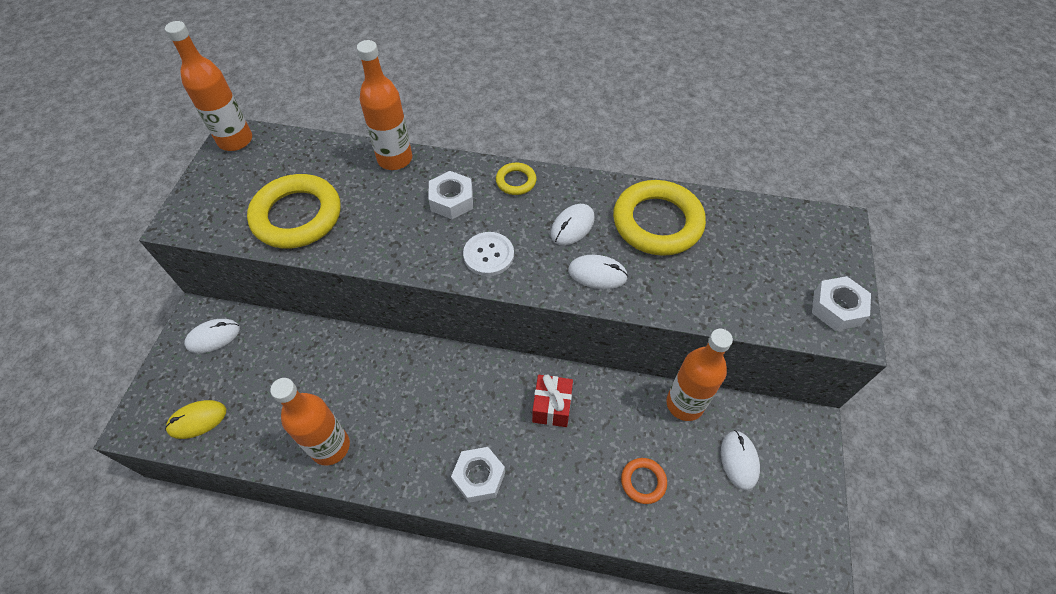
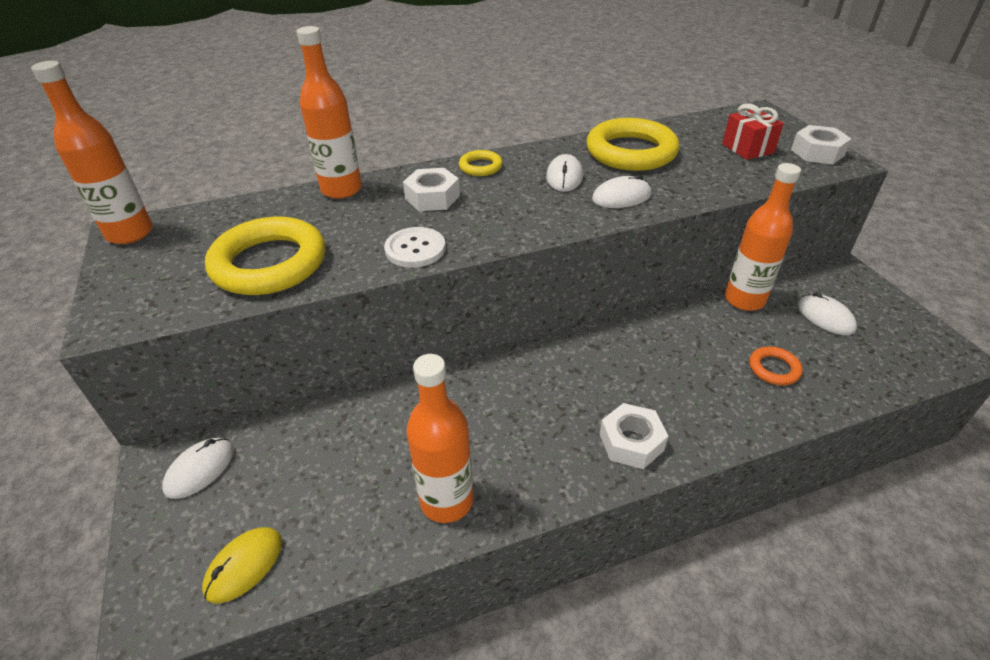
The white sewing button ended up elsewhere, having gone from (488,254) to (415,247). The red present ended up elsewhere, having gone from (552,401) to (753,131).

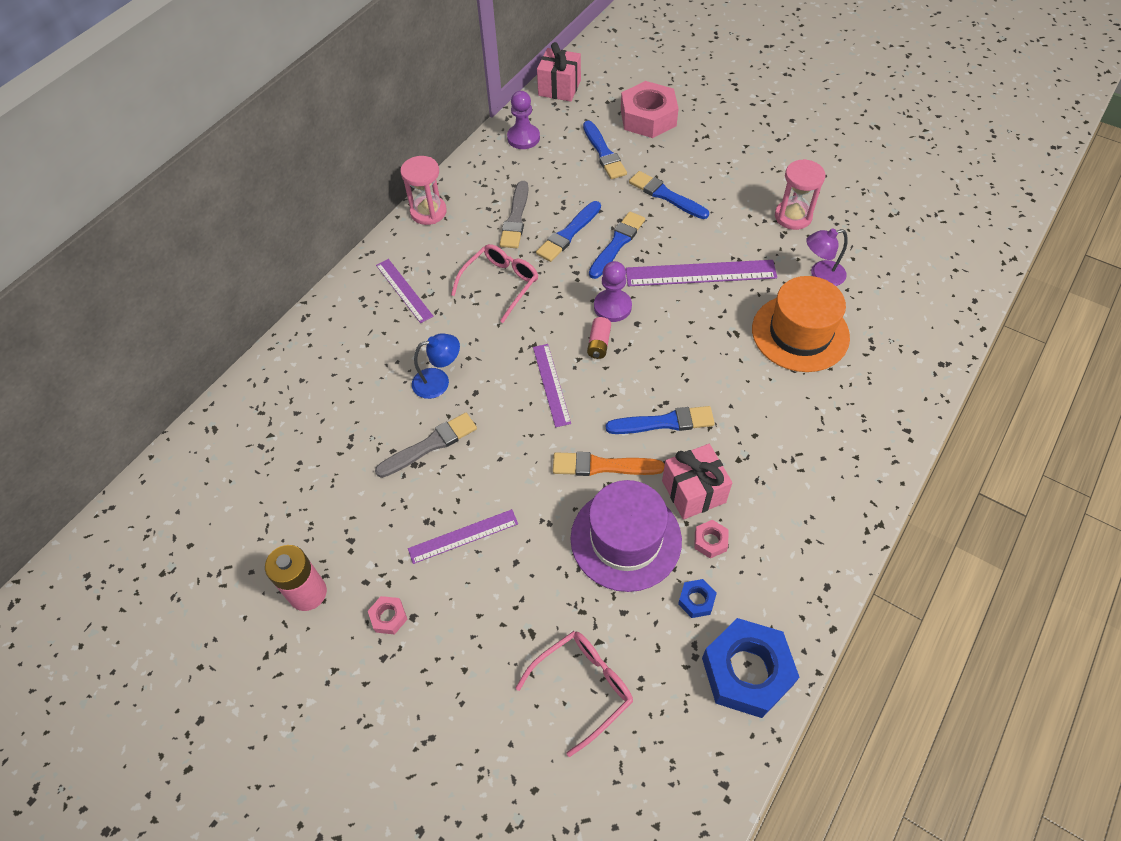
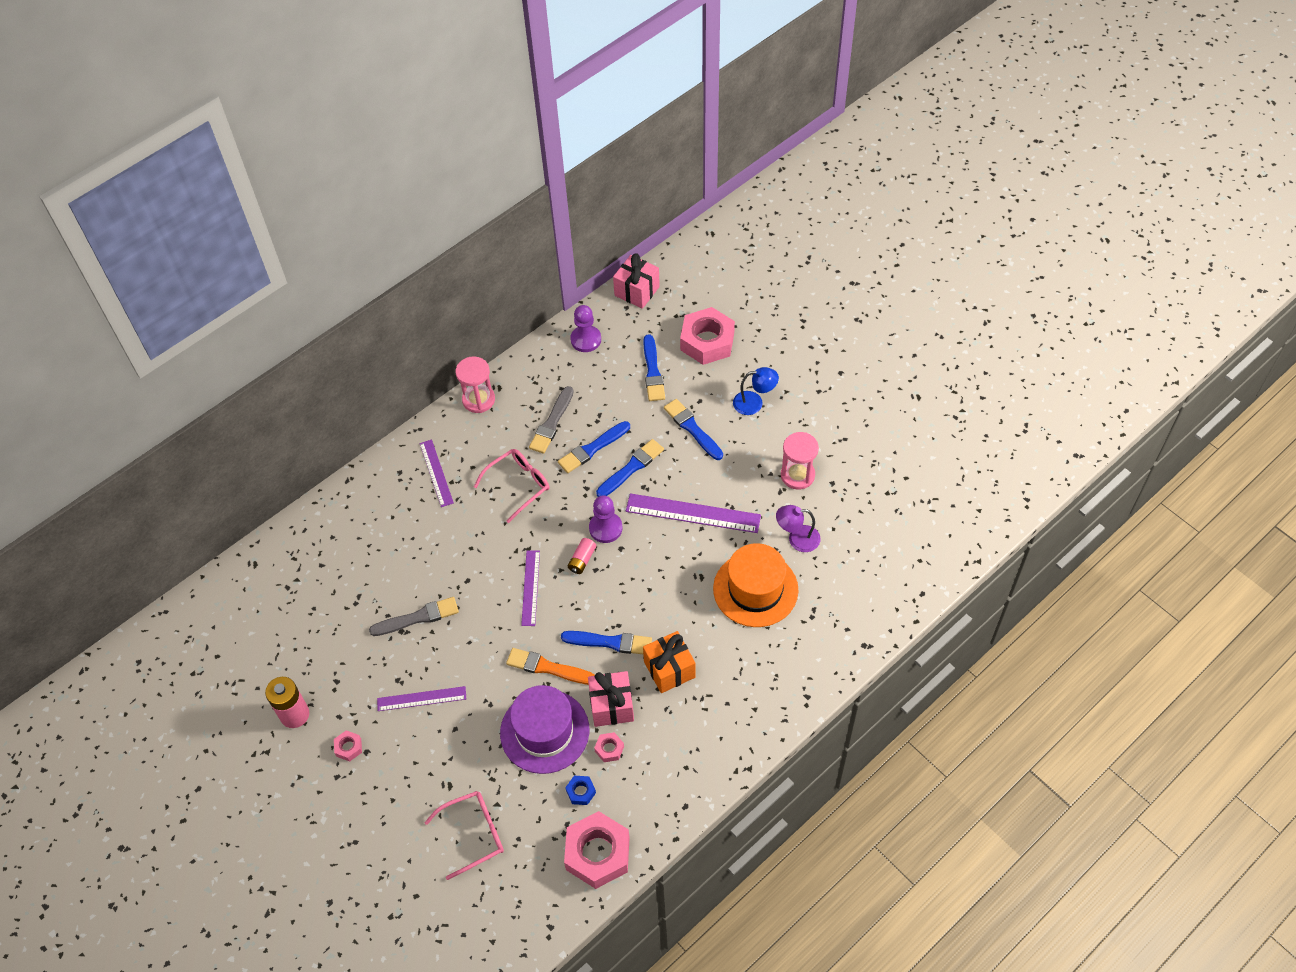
What was the cobalt hex nut at (751,668) turned into the rosy hex nut at (597,850). The second view gained the bright orange present at (669,662). The cobalt reading lamp ended up elsewhere, having gone from (436,366) to (756,391).

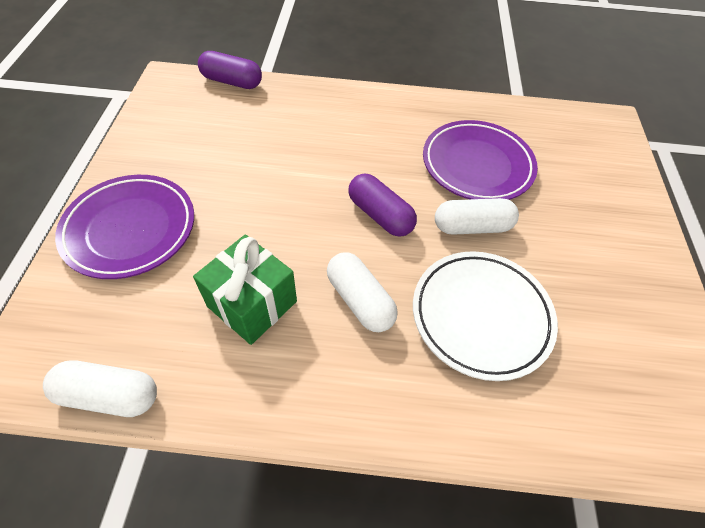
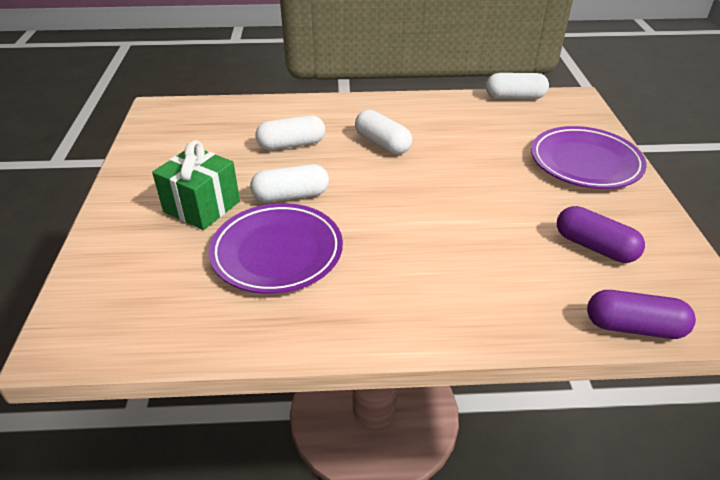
The emerald present ended up elsewhere, having gone from (245,289) to (196,185). Where the white flat dish stood at (485,316), the white capsule came to stand at (290,132). The royal purple capsule ended up elsewhere, having gone from (382,205) to (601,234).

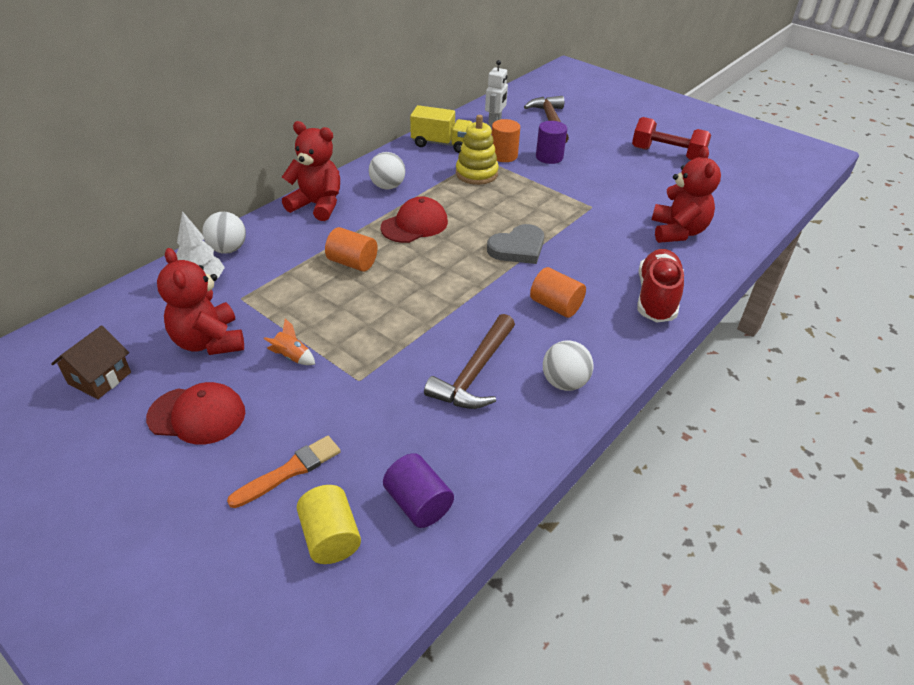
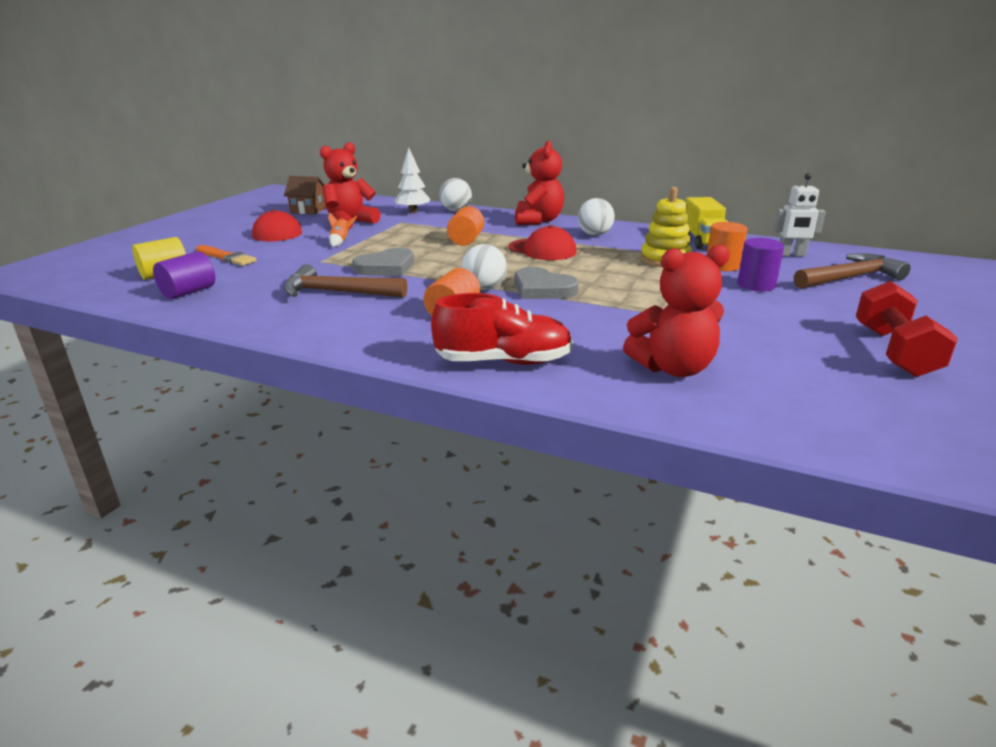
The second view gained the gray heart at (383,262). The white ball ended up elsewhere, having gone from (568,365) to (484,267).

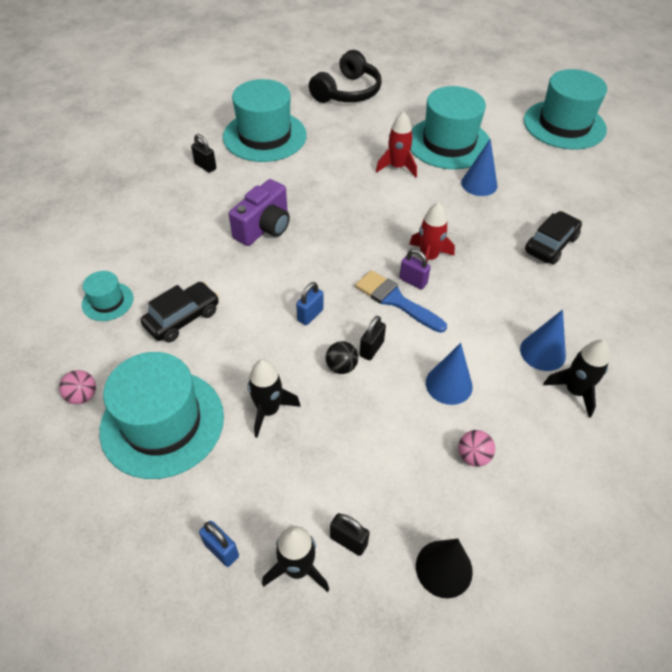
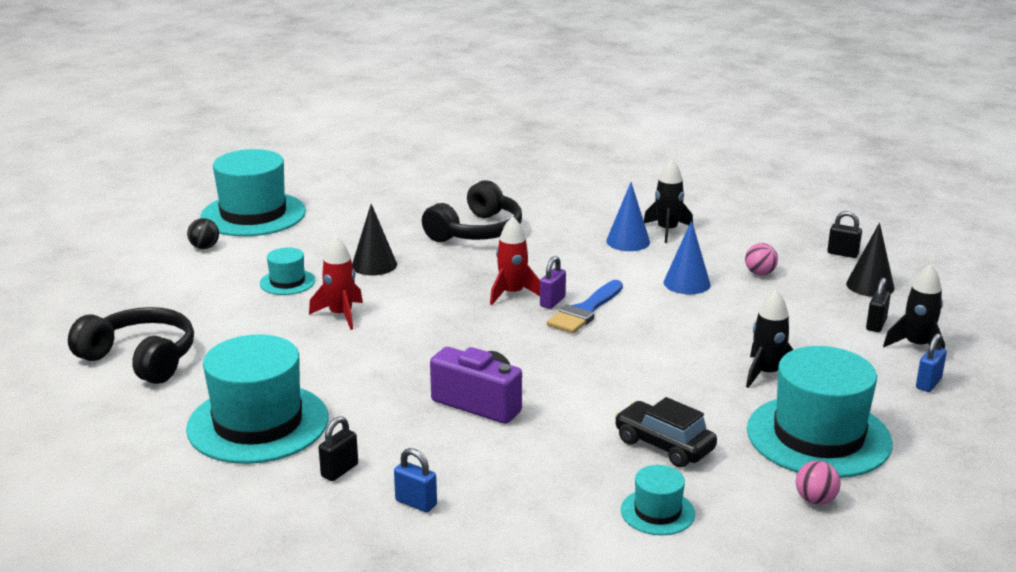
The ebony ball ended up elsewhere, having gone from (342,357) to (203,233). The size of the turquoise tall hat at (450,127) changed by a factor of 0.48. What was the cobalt solid cone at (479,167) turned into the ebony solid cone at (374,240). The cobalt padlock ended up elsewhere, having gone from (310,303) to (415,480). Where the ebony automobile stood at (553,238), the ebony headset came to stand at (472,211). The ebony padlock ended up elsewhere, having gone from (373,338) to (844,234).

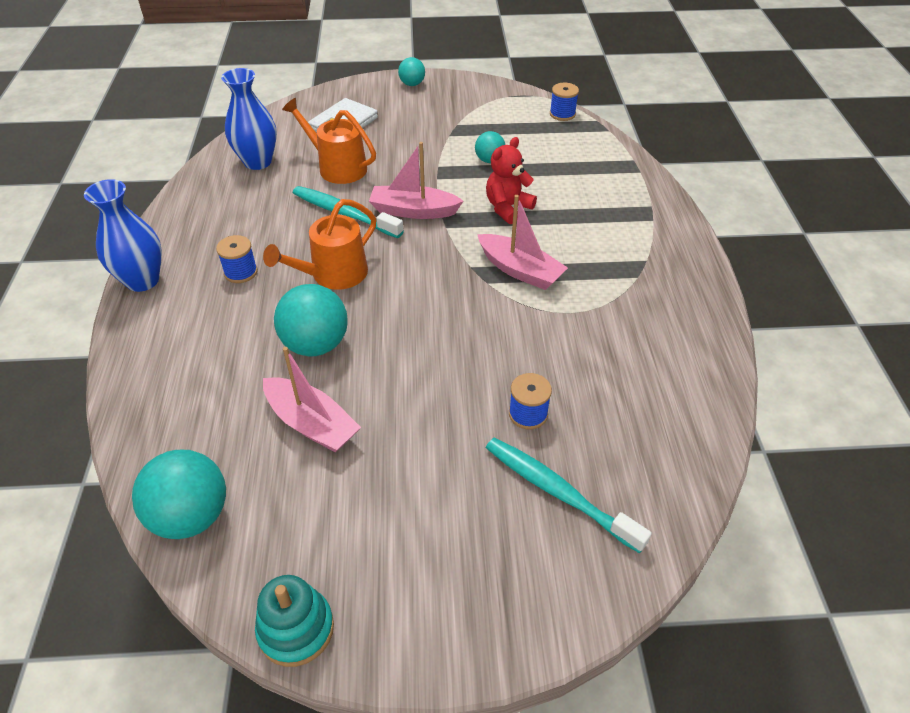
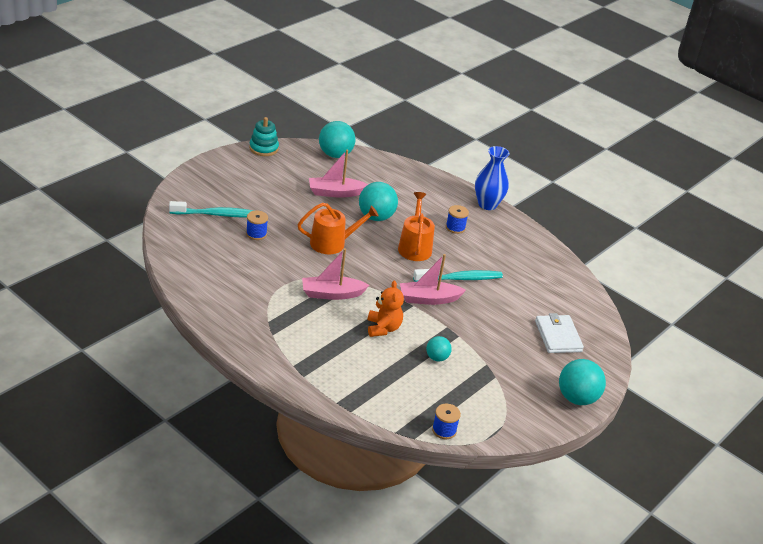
The bright orange watering pot ended up elsewhere, having gone from (329,141) to (337,228). What was the red stuffed bear at (511,180) turned into the bright orange stuffed bear at (386,309). The rosy sailboat at (416,180) ended up facing another way, 150 degrees counterclockwise from before. The size of the turquoise ball at (411,71) changed by a factor of 1.79. The second view lost the cobalt tall vase at (249,119).

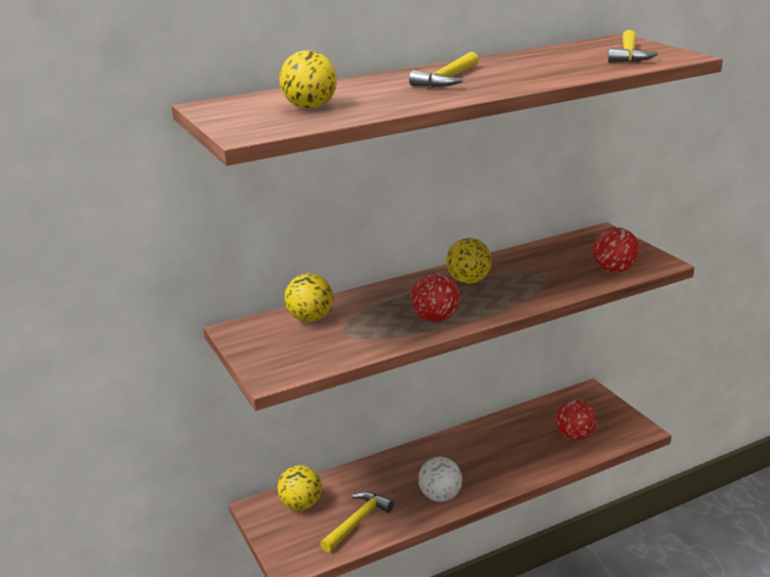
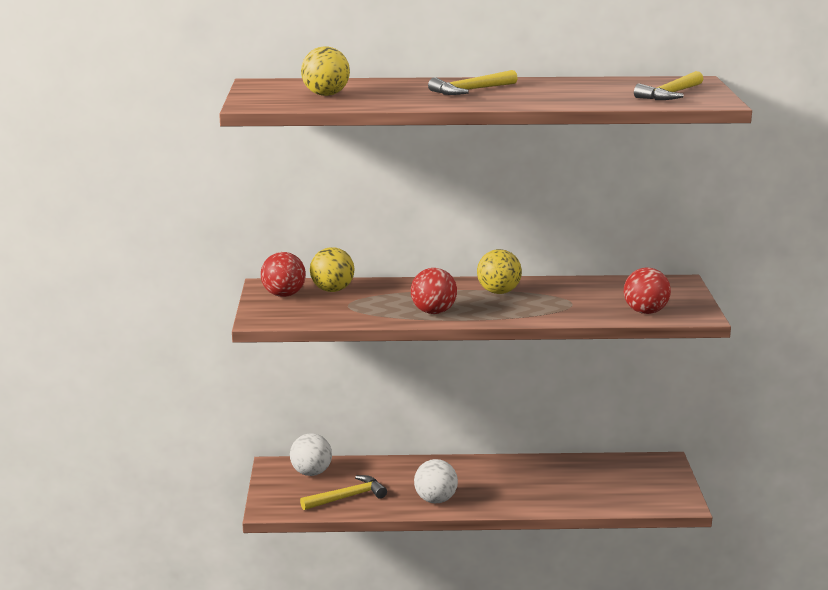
The red ball ended up elsewhere, having gone from (576,420) to (283,274). What was the bright yellow ball at (299,487) turned into the white ball at (311,454).

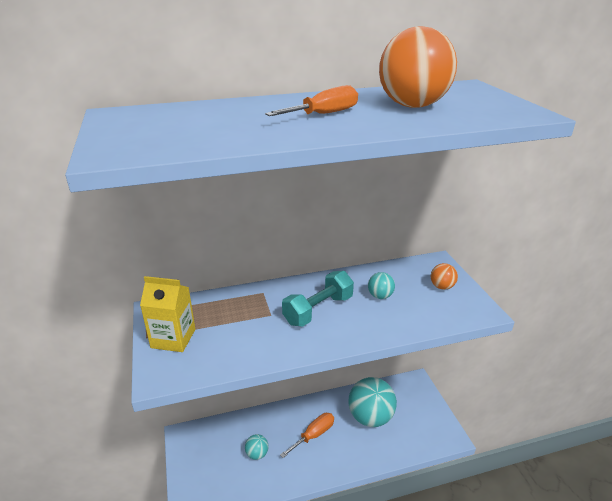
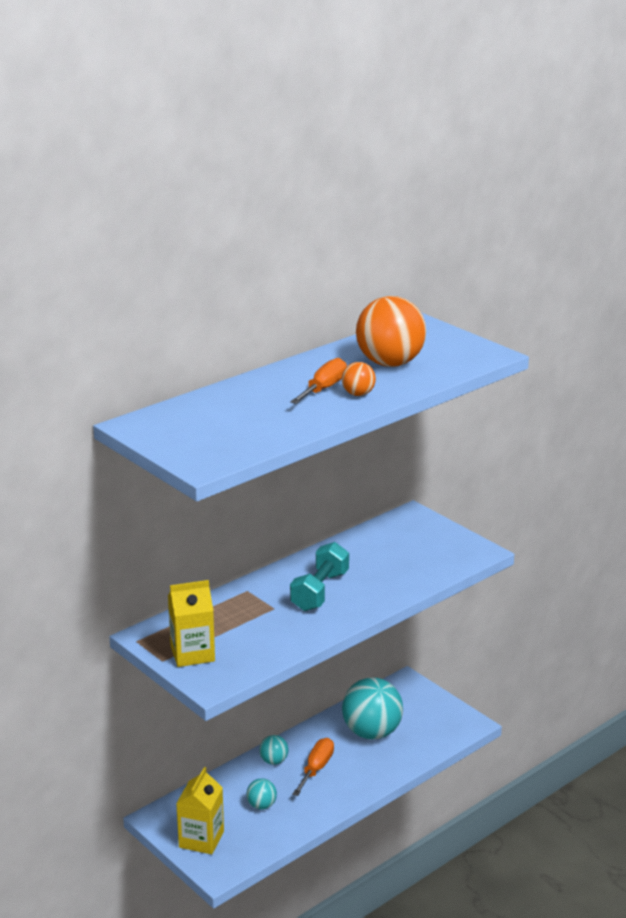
The second view gained the bright yellow carton at (200,810). The turquoise ball ended up elsewhere, having gone from (381,285) to (273,750). The bright orange ball ended up elsewhere, having gone from (444,276) to (359,379).

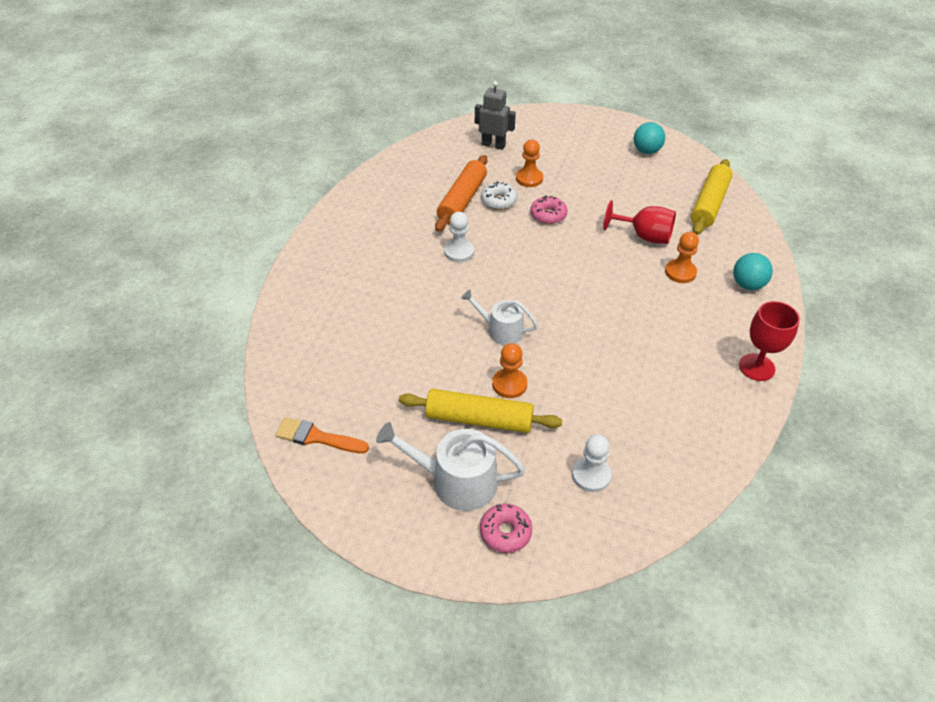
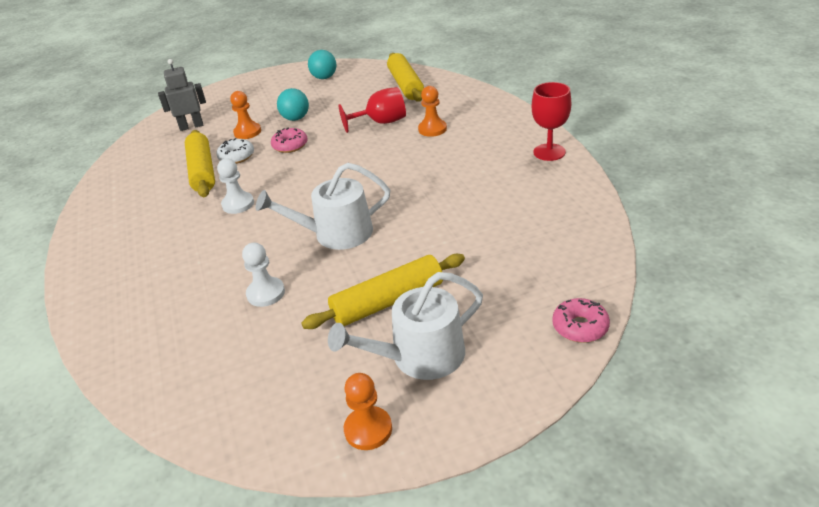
What was the bright orange dough roller at (461,193) turned into the bright yellow dough roller at (200,163). The white chess pawn ended up elsewhere, having gone from (591,463) to (263,275). The size of the white watering pot at (499,317) changed by a factor of 1.54. The turquoise ball ended up elsewhere, having gone from (753,271) to (293,104). The bright orange chess pawn ended up elsewhere, having gone from (510,370) to (368,411). The rosy doughnut ended up elsewhere, having gone from (506,528) to (581,320). The second view lost the bright orange paint brush at (322,435).

